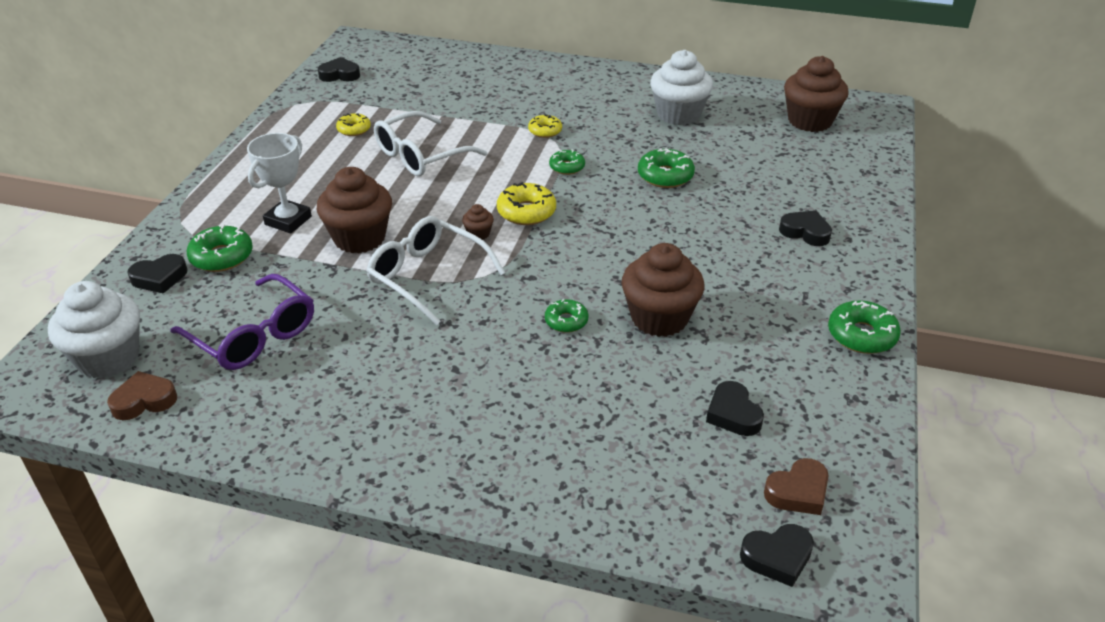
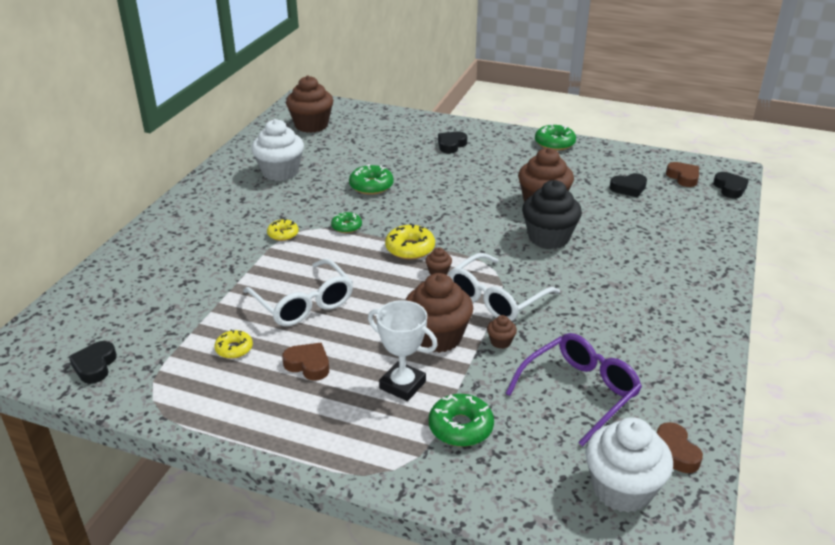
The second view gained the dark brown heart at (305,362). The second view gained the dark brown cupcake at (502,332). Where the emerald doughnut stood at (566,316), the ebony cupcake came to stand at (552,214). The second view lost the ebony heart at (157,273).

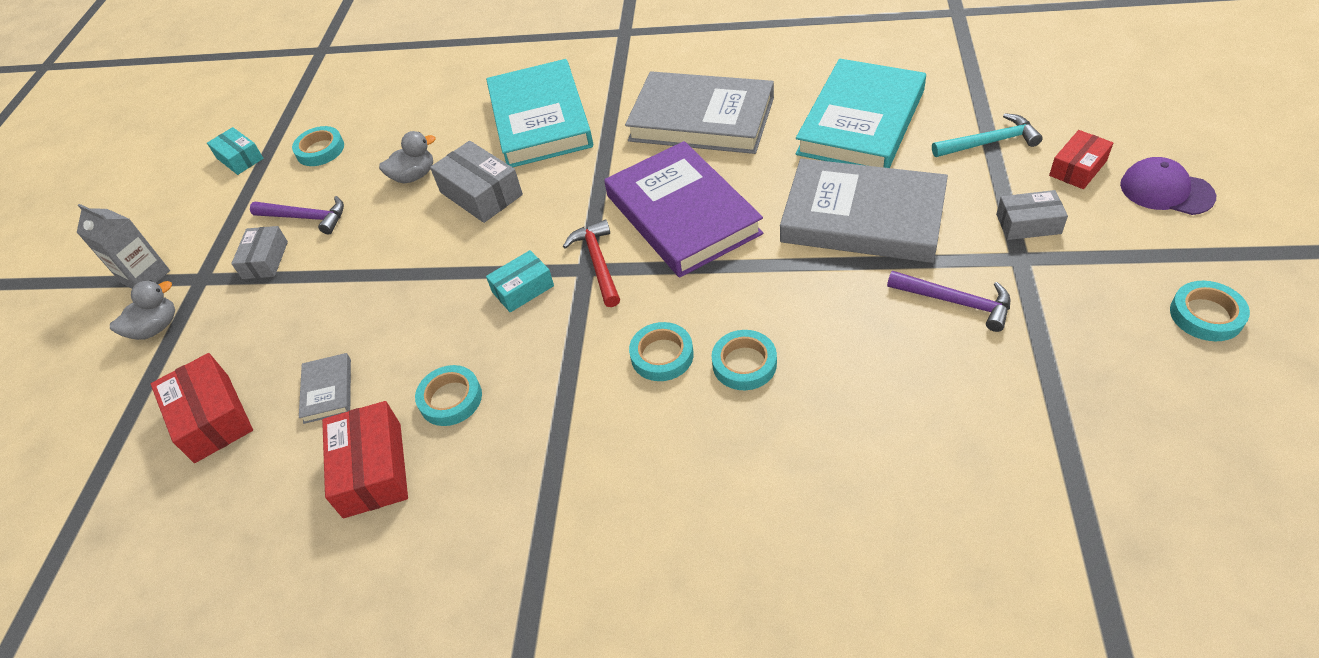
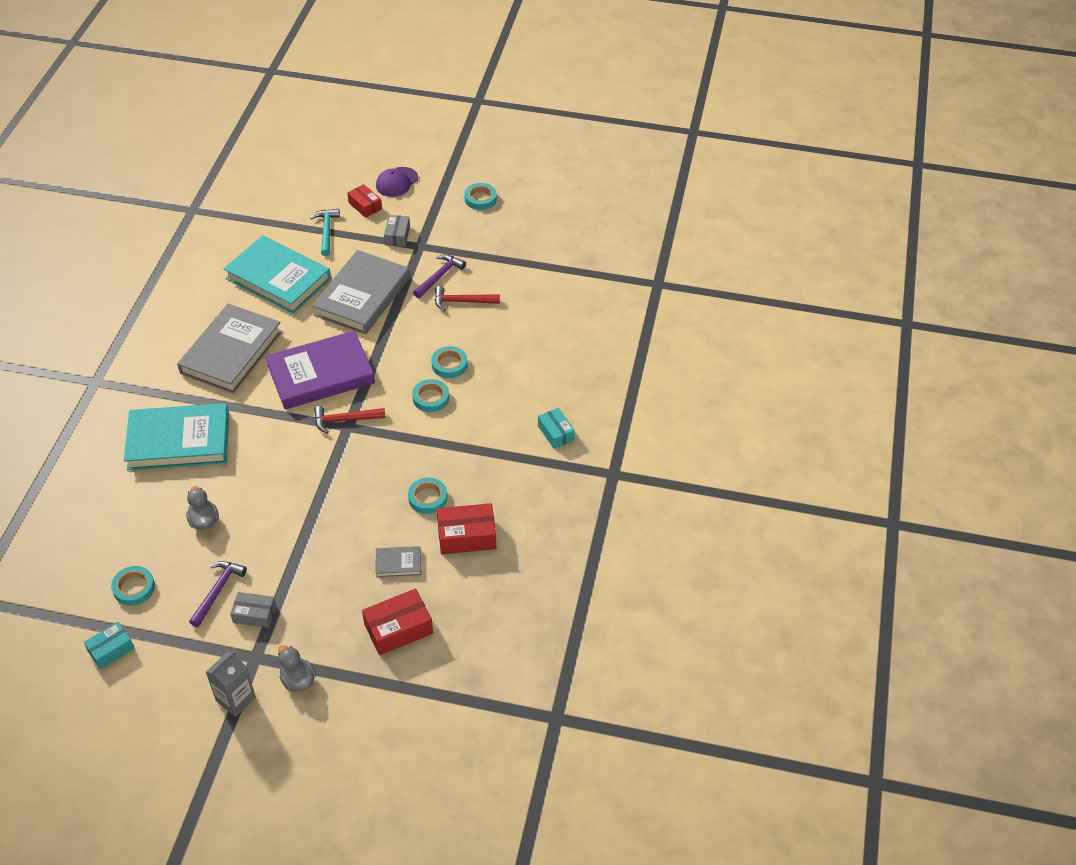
The second view gained the red claw hammer at (467,298). The turquoise parcel ended up elsewhere, having gone from (520,281) to (556,428). The second view lost the gray parcel at (476,182).

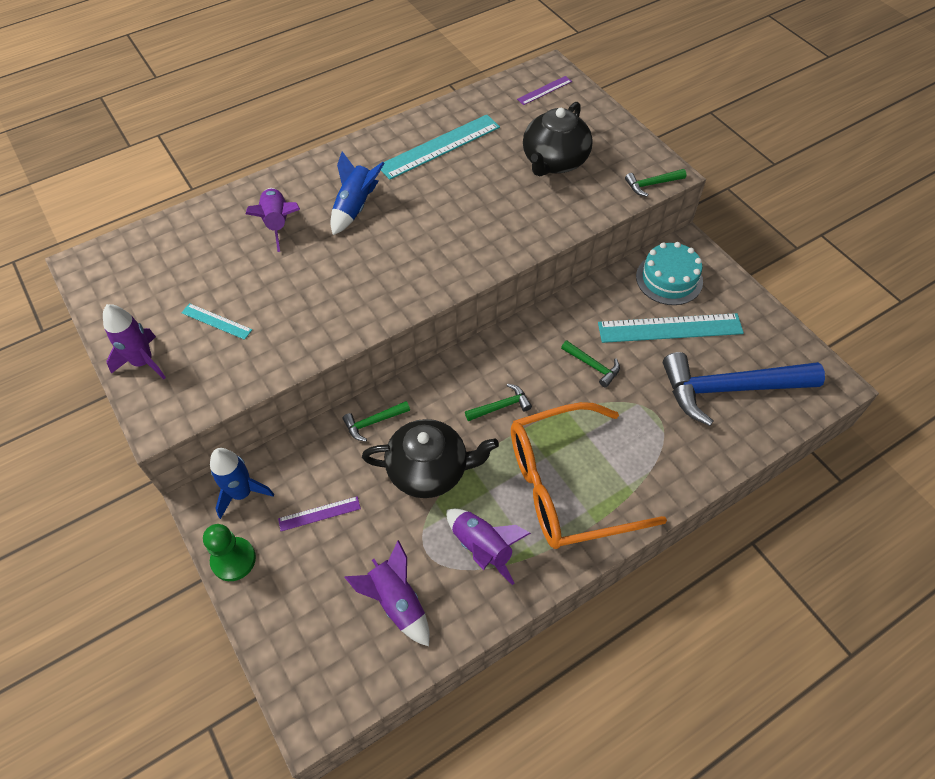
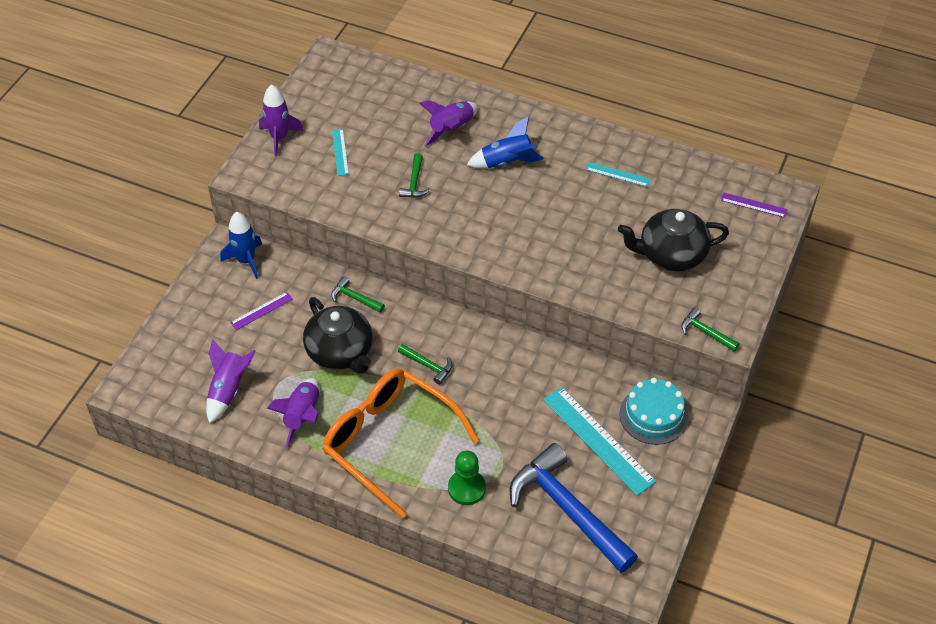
The royal purple straightedge at (319,513) ended up facing another way, 75 degrees counterclockwise from before. The emerald claw hammer ended up elsewhere, having gone from (590,364) to (414,175). The emerald chess pawn ended up elsewhere, having gone from (229,552) to (467,478). The size of the turquoise straightedge at (439,147) changed by a factor of 0.49.

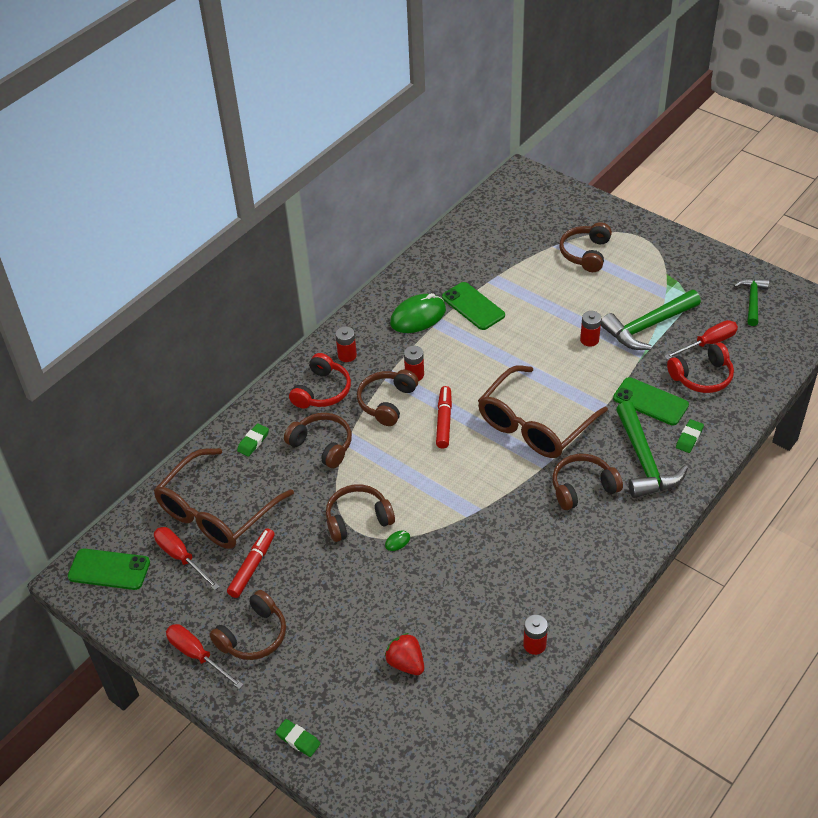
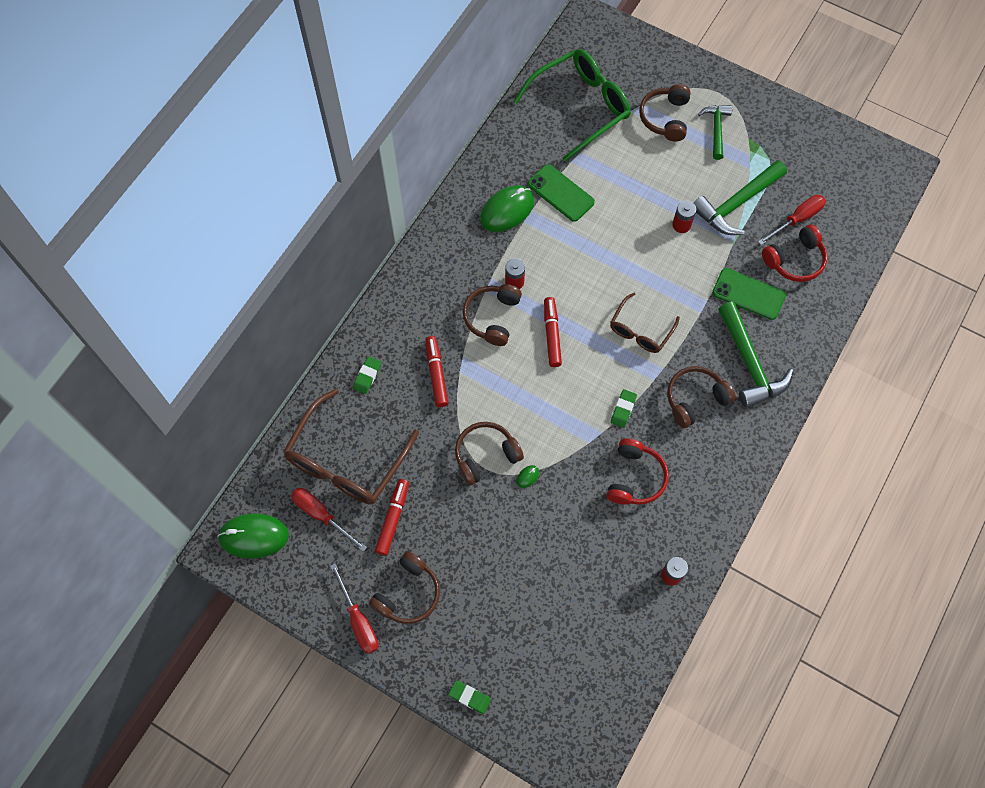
Where the emerald phone stood at (109,569), the emerald mouse came to stand at (253,536). The red hand screwdriver at (205,656) ended up facing another way, 150 degrees counterclockwise from before. Where the dark brown headset stood at (318,441), the red marker pen came to stand at (437,371). The second view gained the emerald eyeglasses at (572,105). The red headset ended up elsewhere, having gone from (320,381) to (638,472). The size of the dark brown eyeglasses at (543,411) changed by a factor of 0.57. The emerald eraser ended up elsewhere, having gone from (690,436) to (624,408). The emerald claw hammer ended up elsewhere, having gone from (751,302) to (715,132). The second view lost the red AA battery at (346,344). The second view lost the red berry at (404,654).

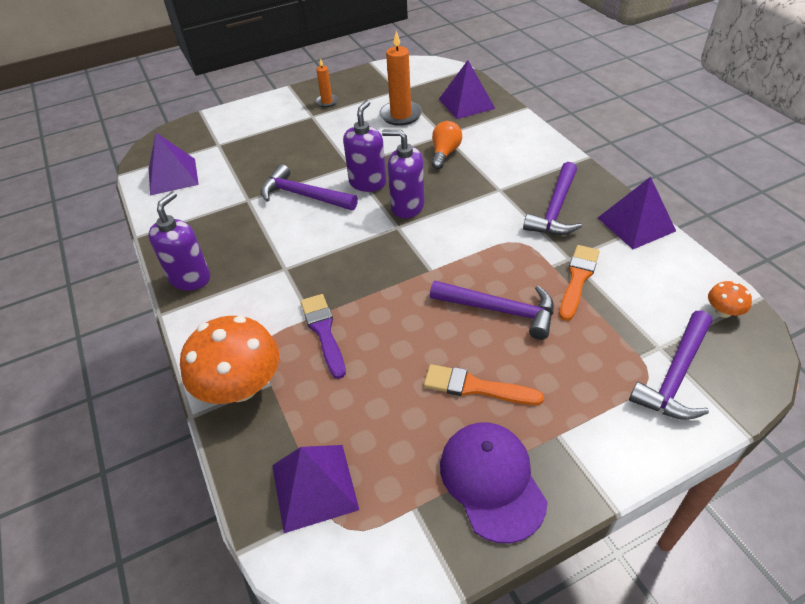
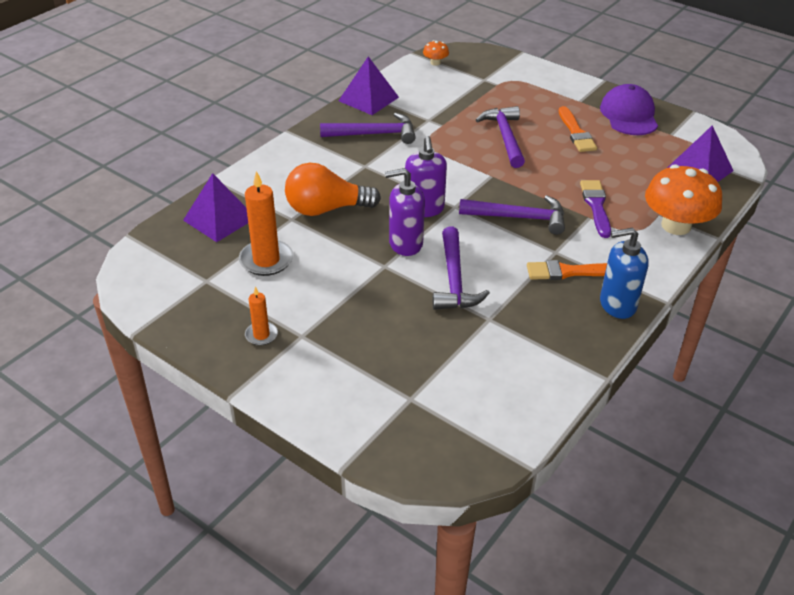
The size of the bright orange light bulb at (447,145) changed by a factor of 1.59. The royal purple claw hammer ended up elsewhere, having gone from (670,365) to (512,215). The bright orange paint brush ended up elsewhere, having gone from (579,283) to (567,270). The royal purple paint brush at (323,336) ended up facing another way, 135 degrees clockwise from before. The royal purple cap at (493,483) ended up facing another way, 135 degrees clockwise from before. What was the royal purple pump bottle at (179,241) turned into the cobalt pump bottle at (624,273). The second view lost the royal purple solid pyramid at (174,164).

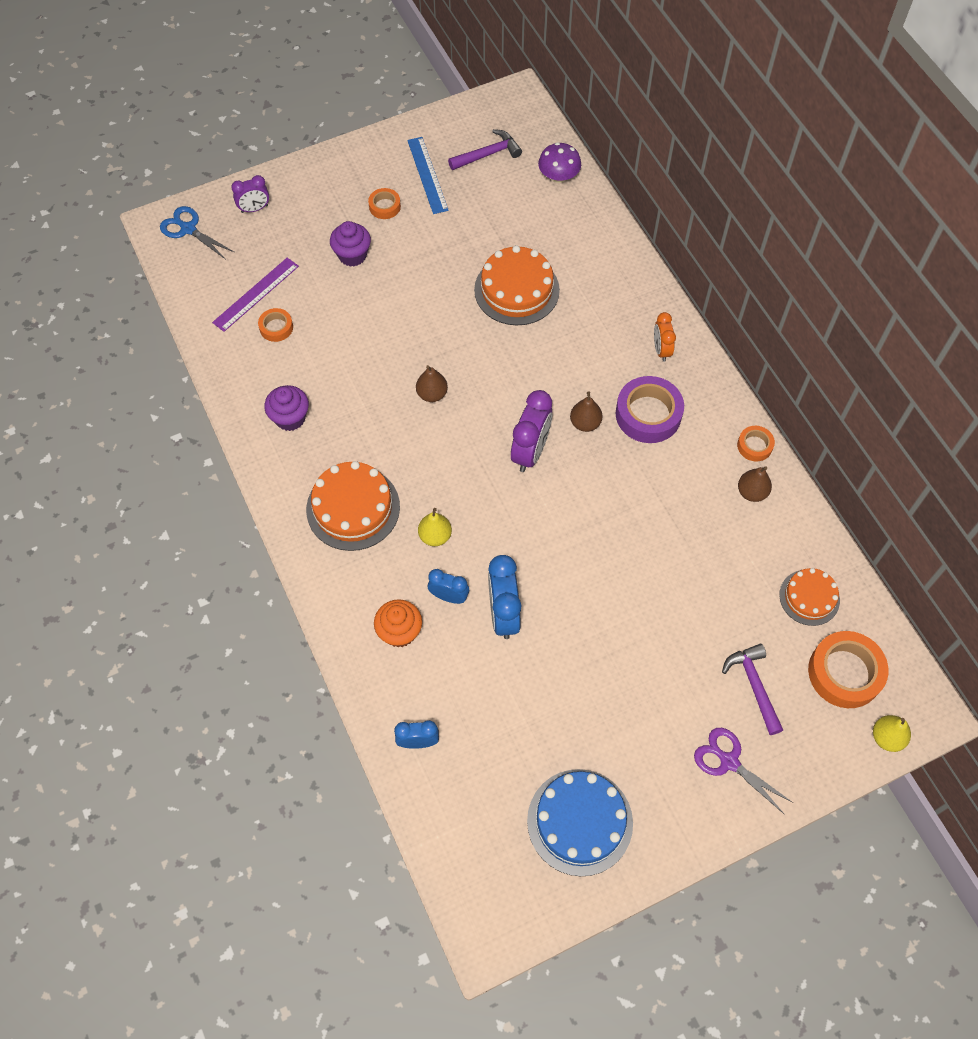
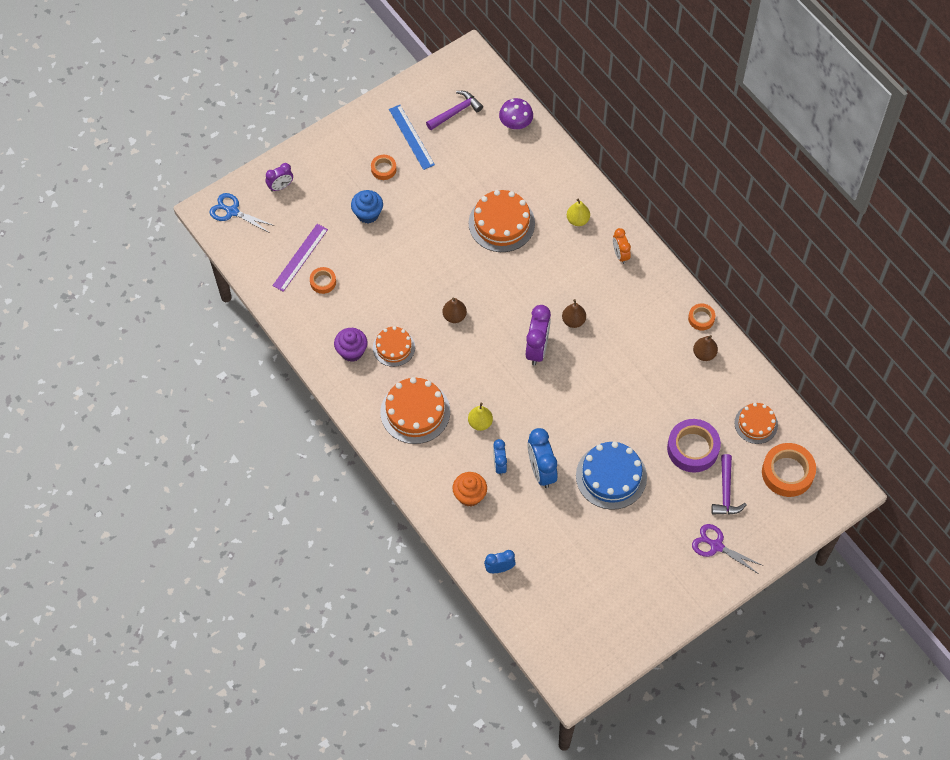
What was the royal purple cupcake at (350,244) turned into the cobalt cupcake at (367,206). The second view gained the bright orange gateau at (394,346). The cobalt alarm clock at (448,586) ended up facing another way, 105 degrees counterclockwise from before. The bright yellow pear ended up elsewhere, having gone from (892,733) to (578,212). The cobalt gateau ended up elsewhere, having gone from (580,822) to (611,476). The royal purple sticky tape ended up elsewhere, having gone from (650,409) to (694,445). The royal purple claw hammer at (752,689) ended up facing another way, 150 degrees counterclockwise from before.

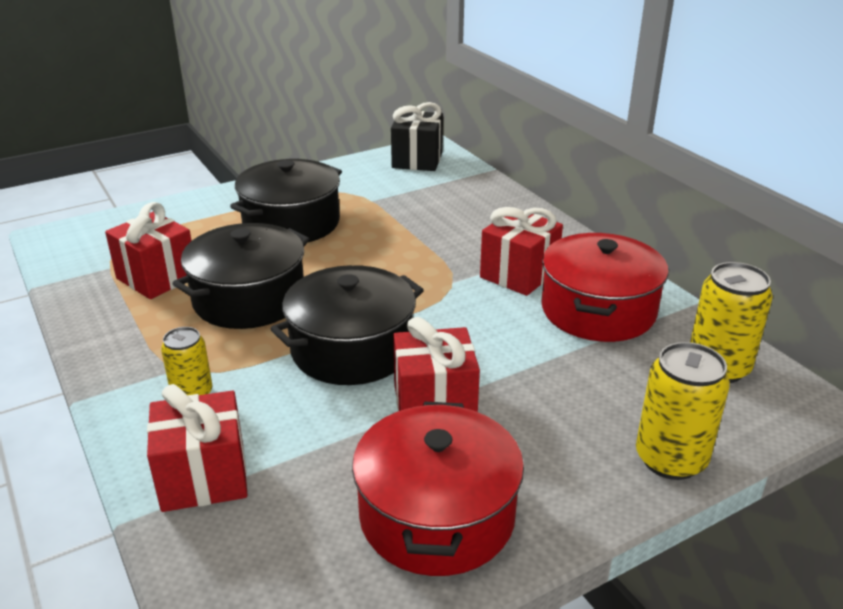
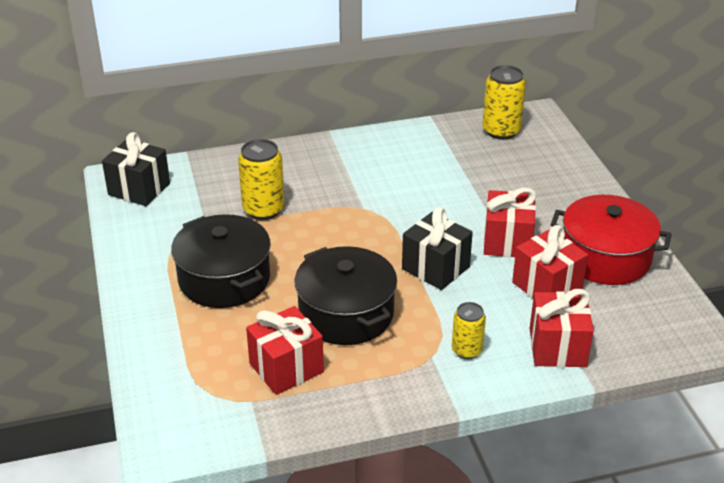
The bright yellow can ended up elsewhere, having gone from (683,411) to (261,179). Where the ebony pot stood at (347,325), the ebony present came to stand at (437,248). The red present ended up elsewhere, having gone from (521,251) to (550,261). The second view lost the red pot at (604,287).

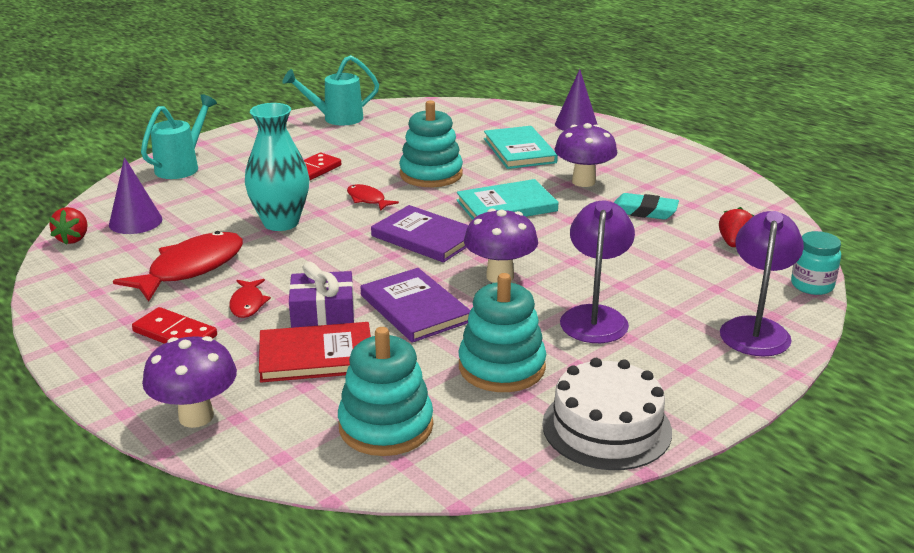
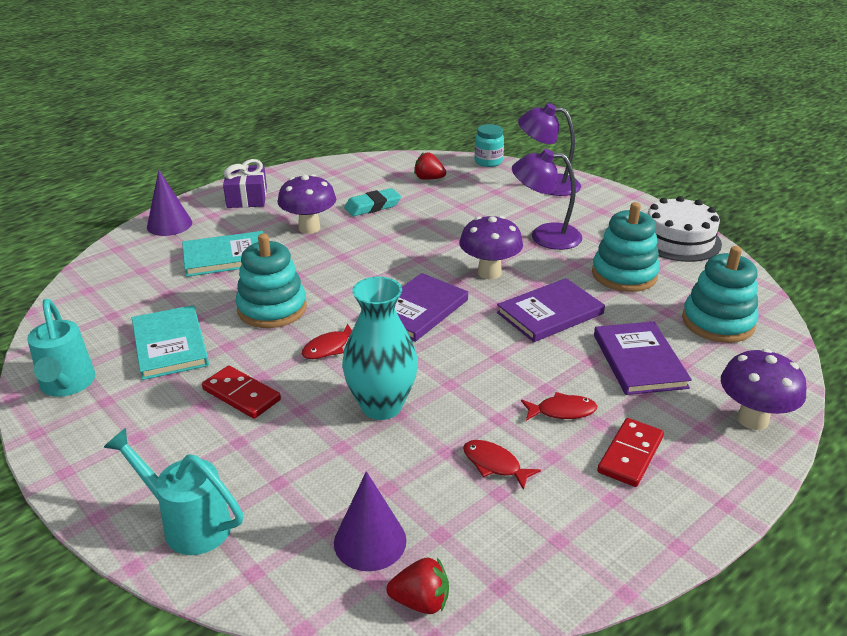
The turquoise hardback ended up elsewhere, having gone from (507,199) to (170,342). The royal purple present ended up elsewhere, having gone from (322,294) to (245,183). The turquoise eraser at (646,206) ended up facing another way, 45 degrees clockwise from before. The size of the red fish at (178,266) changed by a factor of 0.50. What was the red hardback at (315,352) turned into the royal purple hardback at (643,358).

